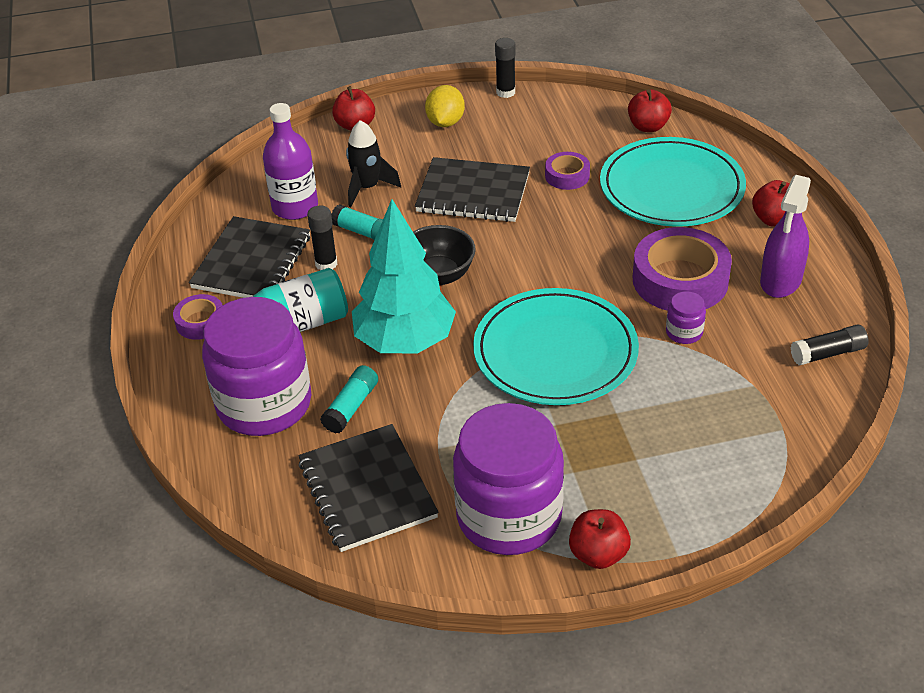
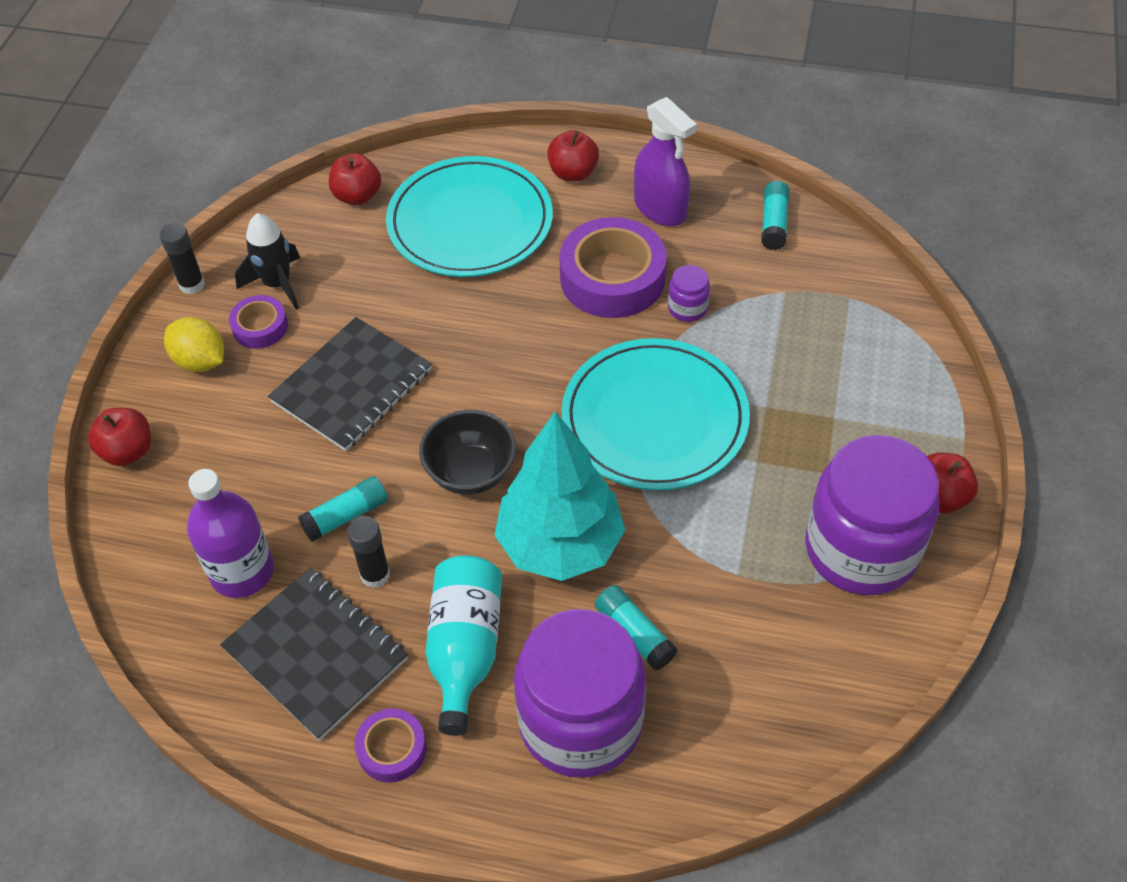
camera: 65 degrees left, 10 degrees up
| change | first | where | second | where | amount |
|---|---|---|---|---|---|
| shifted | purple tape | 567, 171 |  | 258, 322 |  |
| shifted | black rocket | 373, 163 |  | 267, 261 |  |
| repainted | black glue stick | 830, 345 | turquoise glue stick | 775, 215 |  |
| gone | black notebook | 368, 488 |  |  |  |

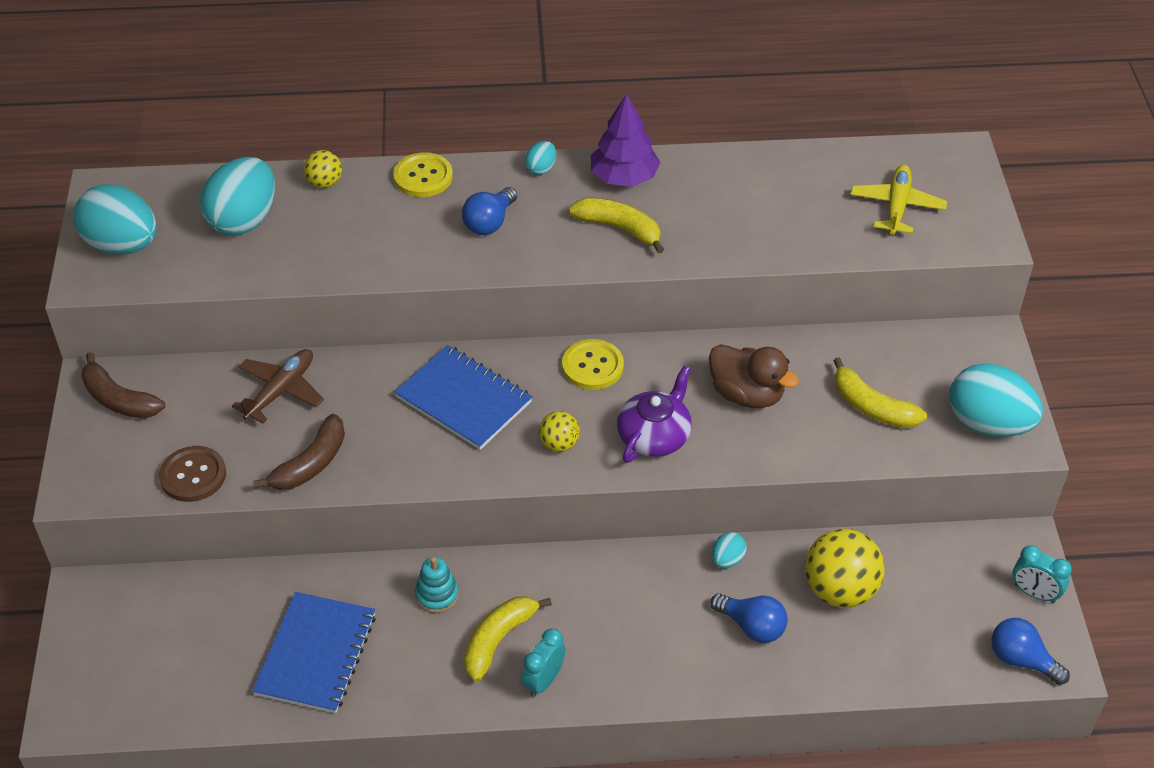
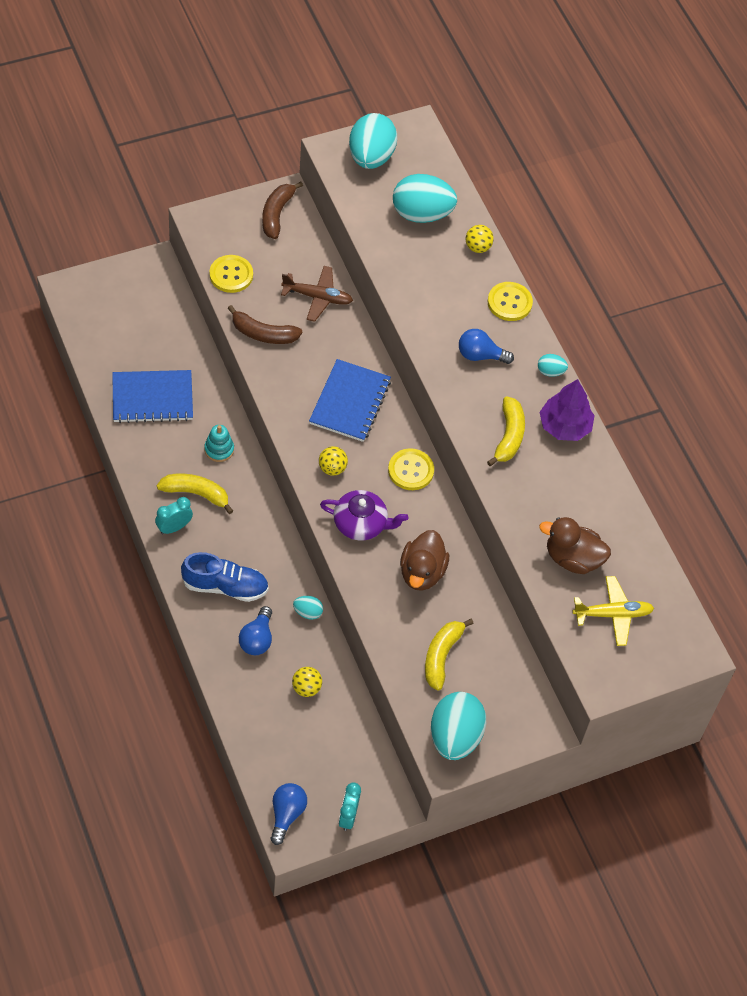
camera: 65 degrees right, 10 degrees up
| change | first | where | second | where | amount |
|---|---|---|---|---|---|
| rotated | turquoise clock | 544, 662 |  | 174, 515 | 45 degrees counterclockwise |
| new |  |  | blue shoe | 225, 577 |  |
| repainted | brown button | 192, 474 | yellow button | 231, 274 |  |
| scaled | yellow ball | 845, 568 |  | 307, 682 | x0.53 |
| new |  |  | brown duck | 575, 545 |  |

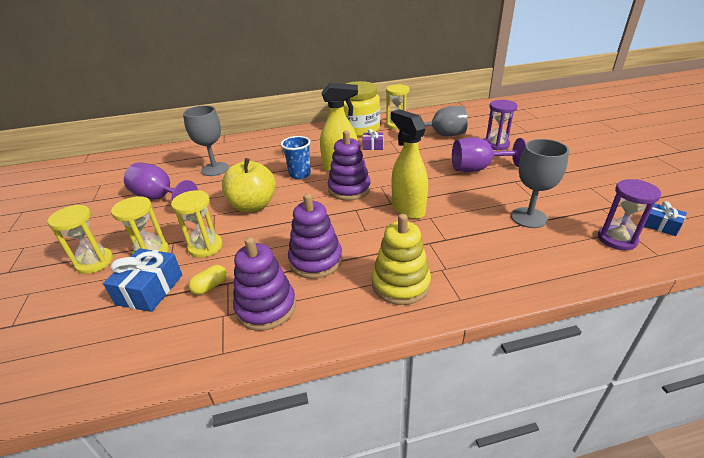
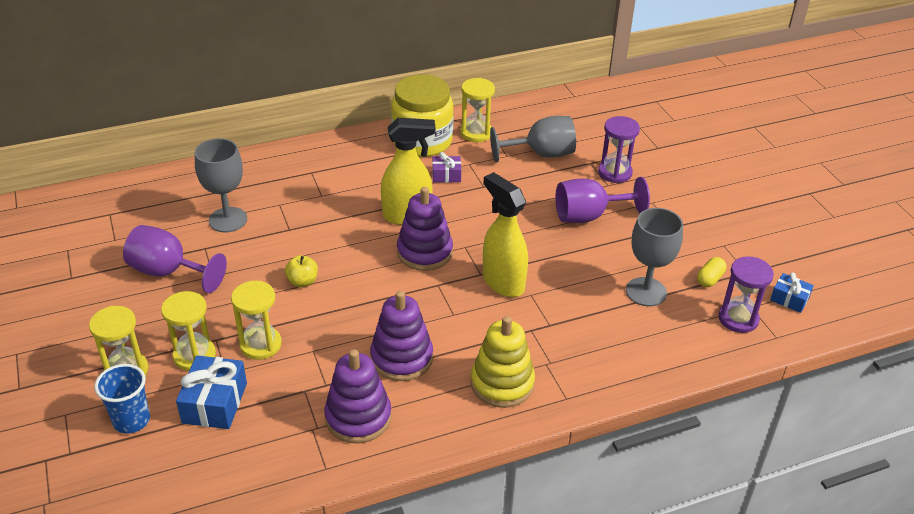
camera: 10 degrees left, 5 degrees up
| change | first | where | second | where | amount |
|---|---|---|---|---|---|
| shifted | blue cup | 296, 157 |  | 122, 399 |  |
| scaled | yellow apple | 249, 185 |  | 301, 271 | x0.49 |
| shifted | yellow capsule | 207, 280 |  | 711, 272 |  |

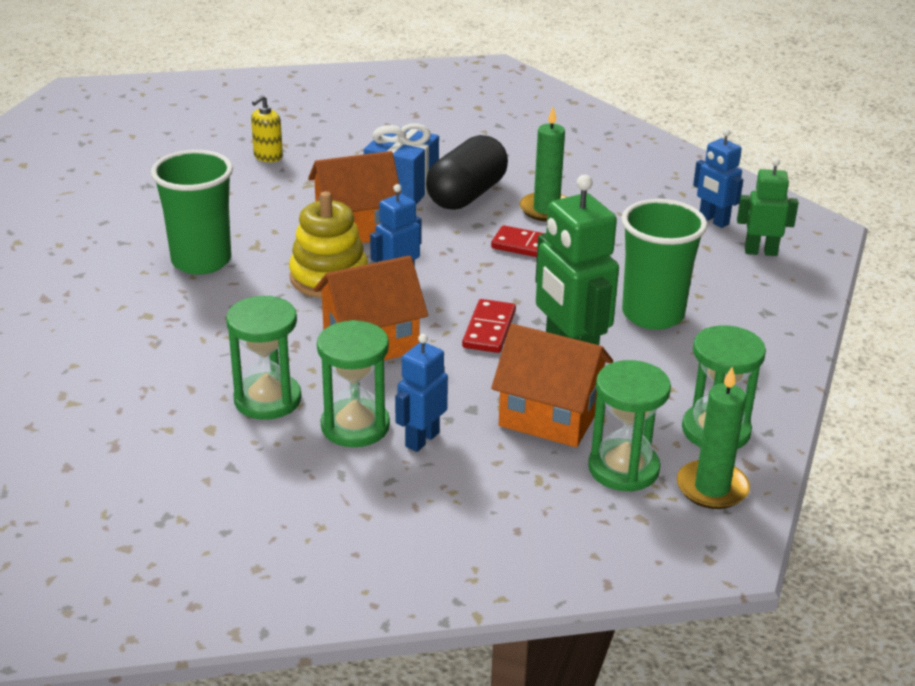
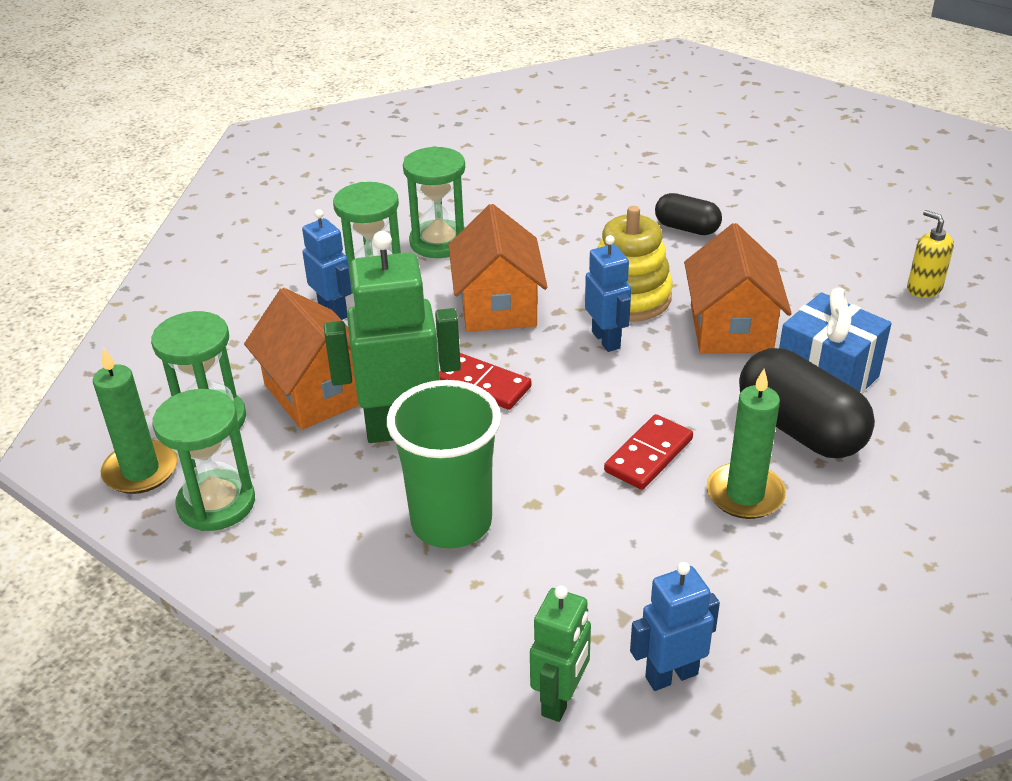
camera: 110 degrees right, 5 degrees up
| change | first | where | second | where | amount |
|---|---|---|---|---|---|
| rotated | orange house | 552, 385 |  | 301, 359 | 75 degrees counterclockwise |
| swapped | green cup | 192, 212 | black capsule | 688, 214 |  |

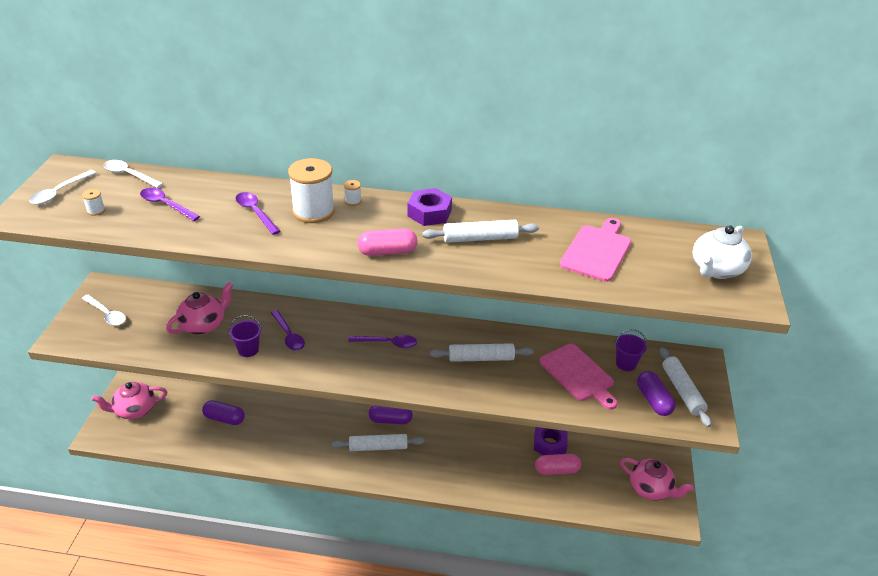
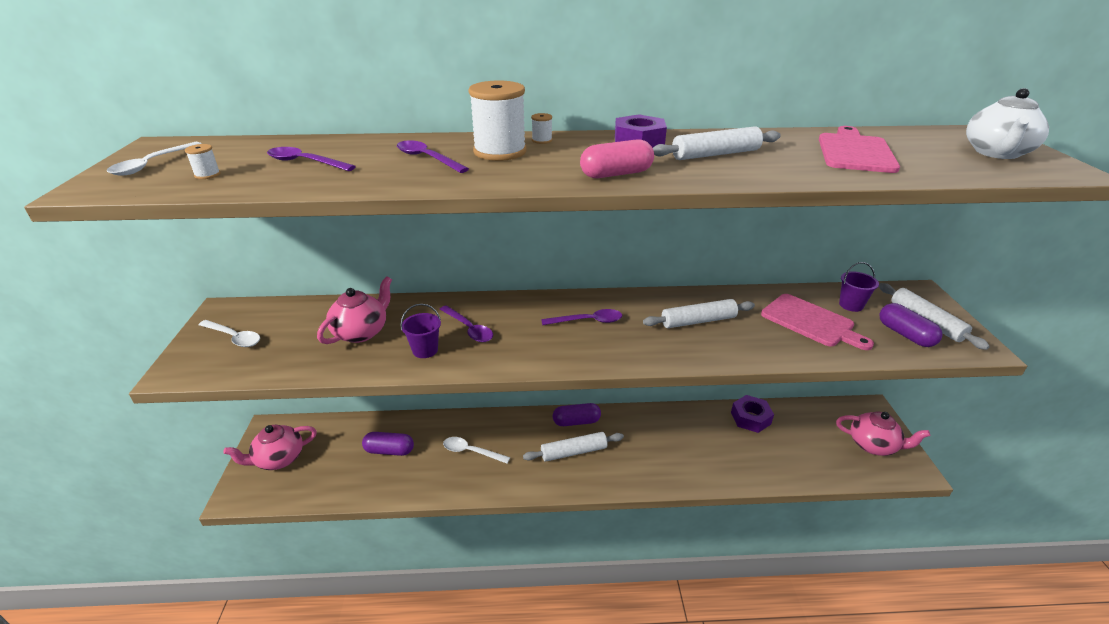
camera: 10 degrees left, 5 degrees down
| change | first | where | second | where | amount |
|---|---|---|---|---|---|
| shifted | white spoon | 133, 174 |  | 476, 450 |  |
| gone | pink capsule | 558, 464 |  |  |  |

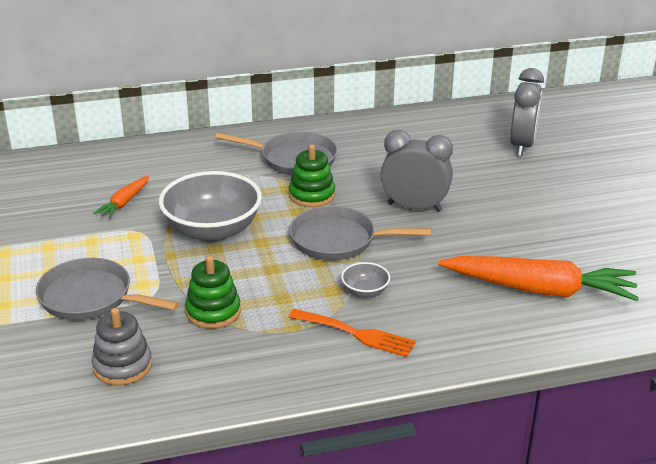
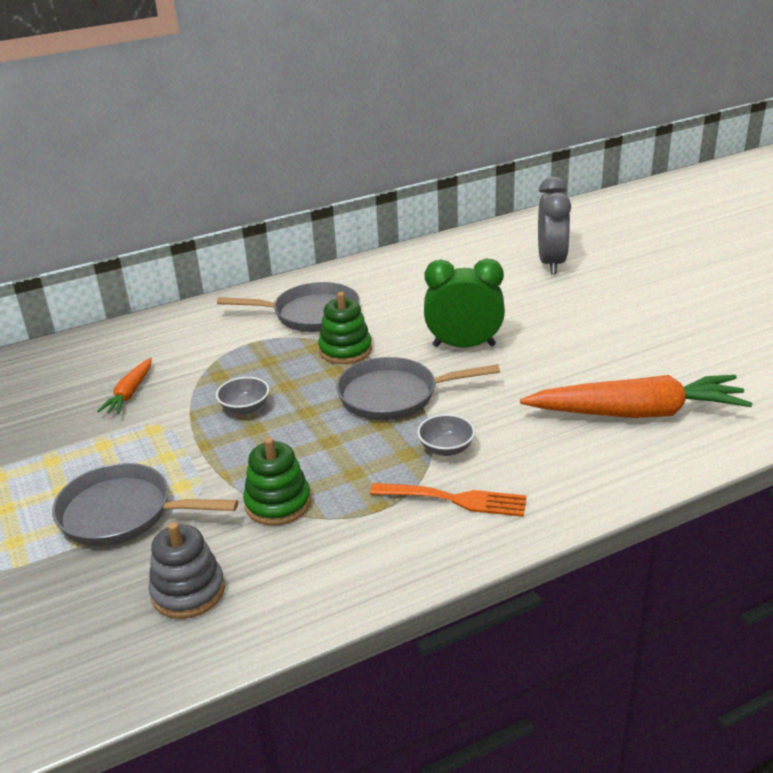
camera: 10 degrees left, 0 degrees up
| change | first | where | second | where | amount |
|---|---|---|---|---|---|
| scaled | grey bowl | 210, 206 |  | 242, 396 | x0.45 |
| repainted | grey clock | 416, 171 | green clock | 464, 303 |  |

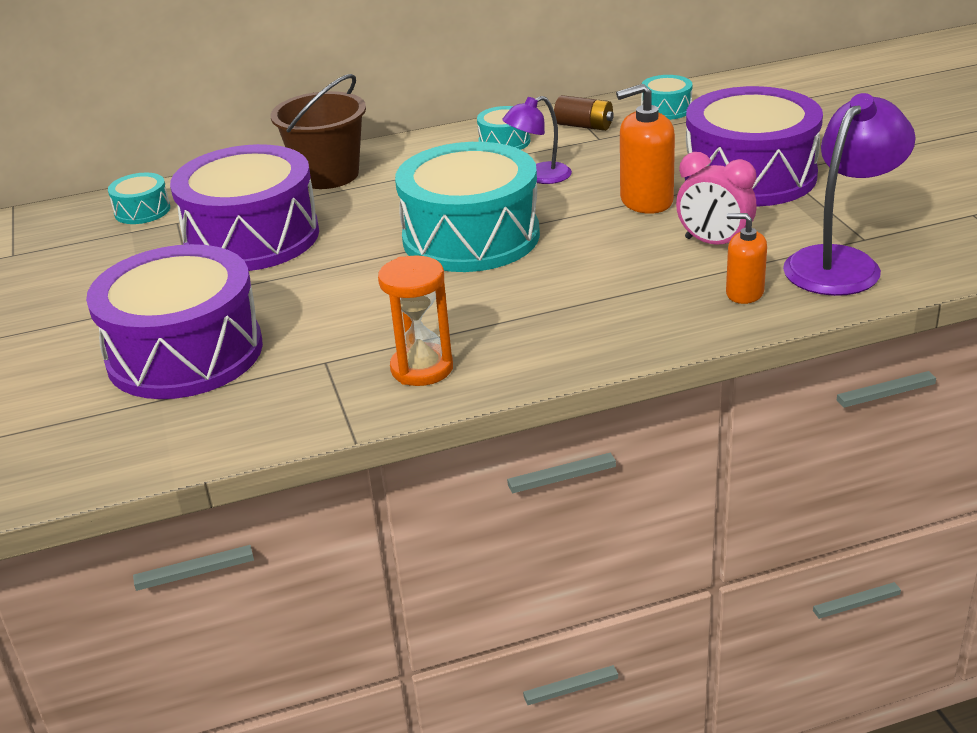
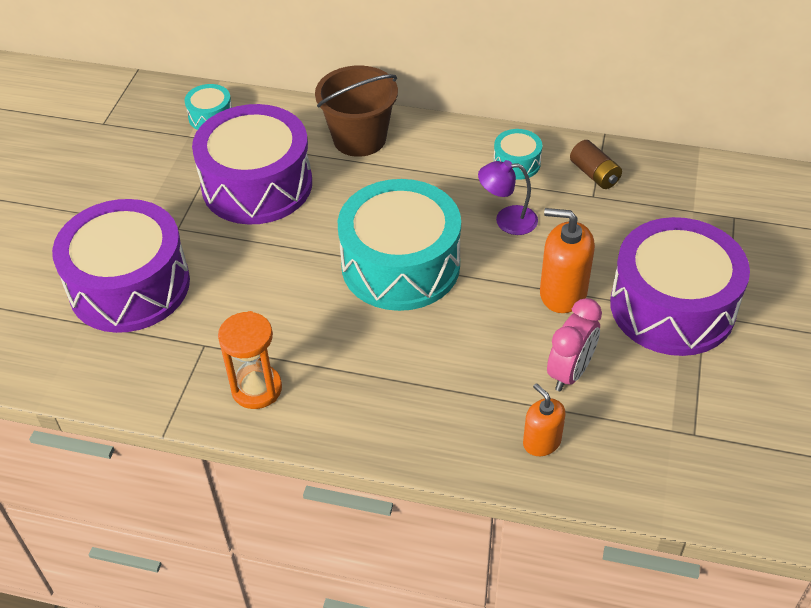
camera: 30 degrees right, 15 degrees up
| change | first | where | second | where | amount |
|---|---|---|---|---|---|
| rotated | pink clock | 716, 198 |  | 574, 344 | 120 degrees counterclockwise |
| gone | turquoise drum | 667, 97 |  |  |  |
| gone | purple lamp | 849, 194 |  |  |  |

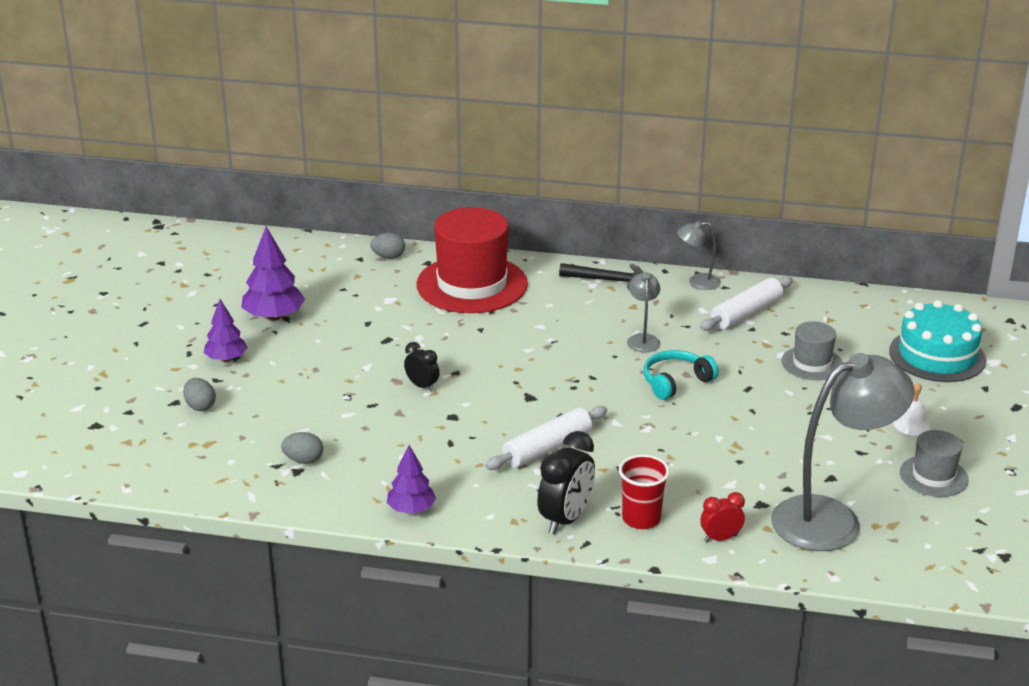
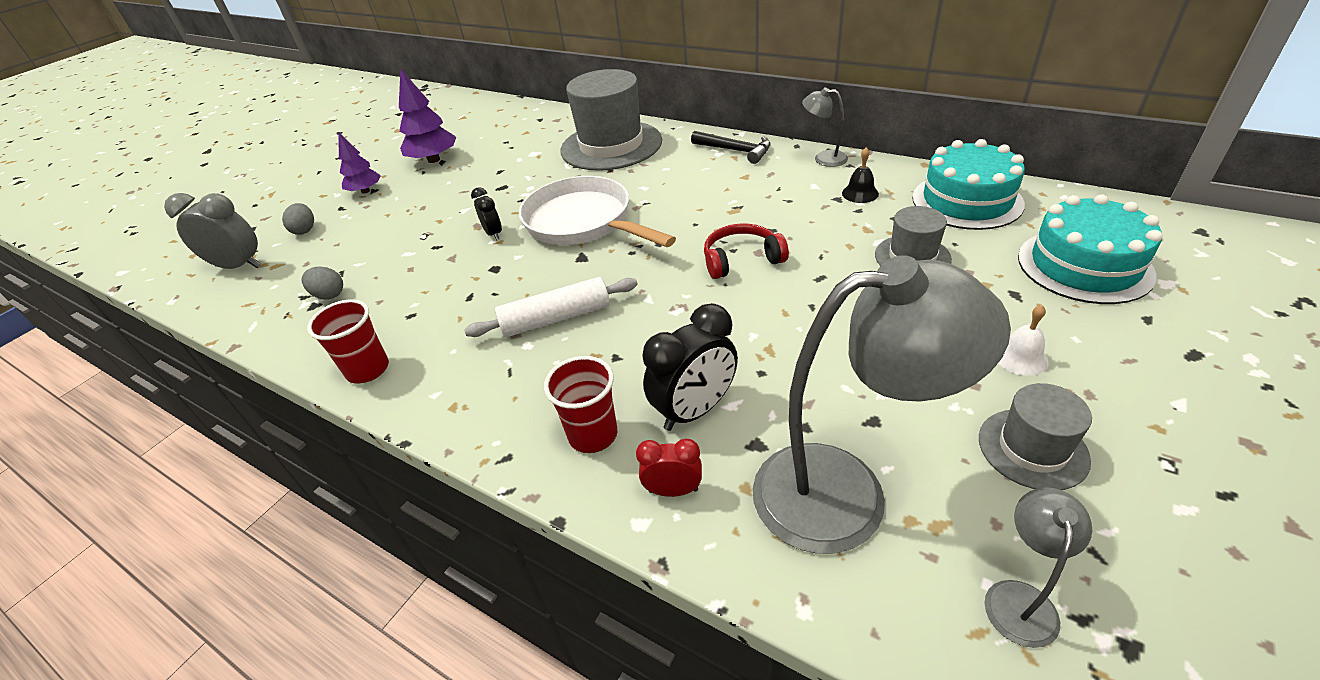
camera: 25 degrees right, 10 degrees up
| change | first | where | second | where | amount |
|---|---|---|---|---|---|
| new |  |  | grey clock | 212, 231 |  |
| swapped | purple tree | 411, 479 | red cup | 348, 342 |  |
| new |  |  | white pan | 597, 211 |  |
| repainted | red hat | 472, 260 | grey hat | 611, 120 |  |
| shifted | black clock | 566, 482 |  | 690, 367 |  |
| repainted | turquoise headphones | 681, 375 | red headphones | 746, 251 |  |
| swapped | white rolling pin | 746, 304 | black bell | 860, 175 |  |
| new |  |  | turquoise cake | 968, 184 |  |
| shifted | grey lamp | 643, 312 |  | 1038, 567 |  |
| gone | grey egg | 387, 245 |  |  |  |

